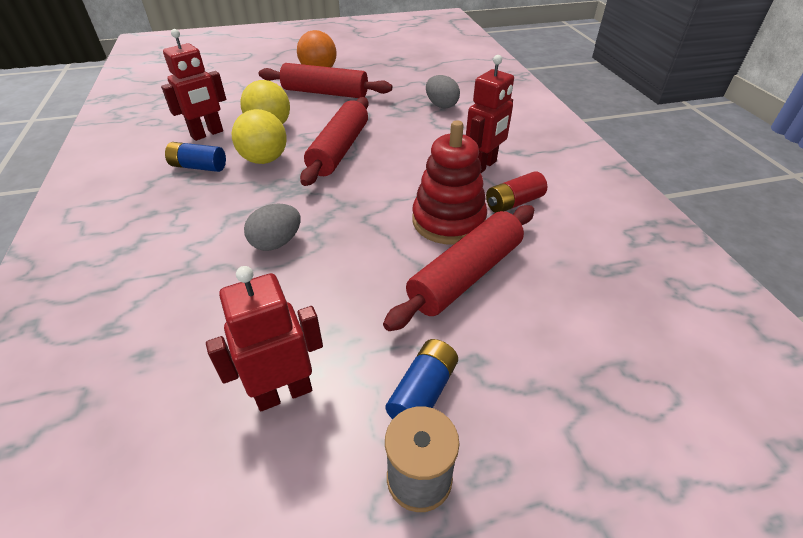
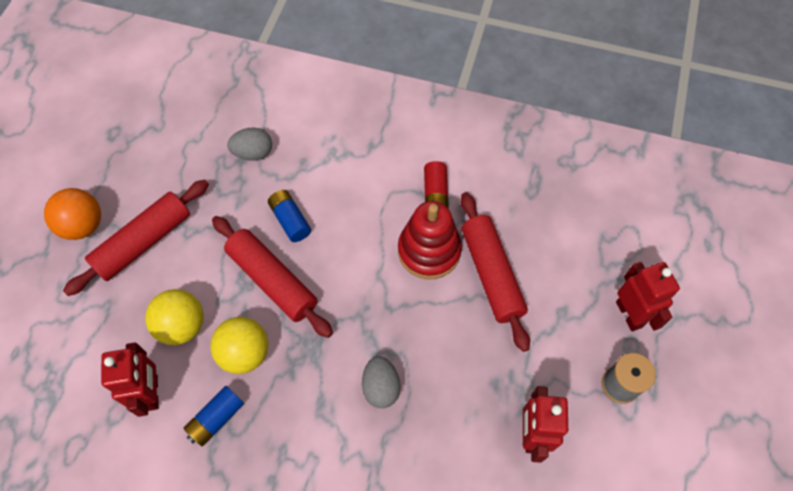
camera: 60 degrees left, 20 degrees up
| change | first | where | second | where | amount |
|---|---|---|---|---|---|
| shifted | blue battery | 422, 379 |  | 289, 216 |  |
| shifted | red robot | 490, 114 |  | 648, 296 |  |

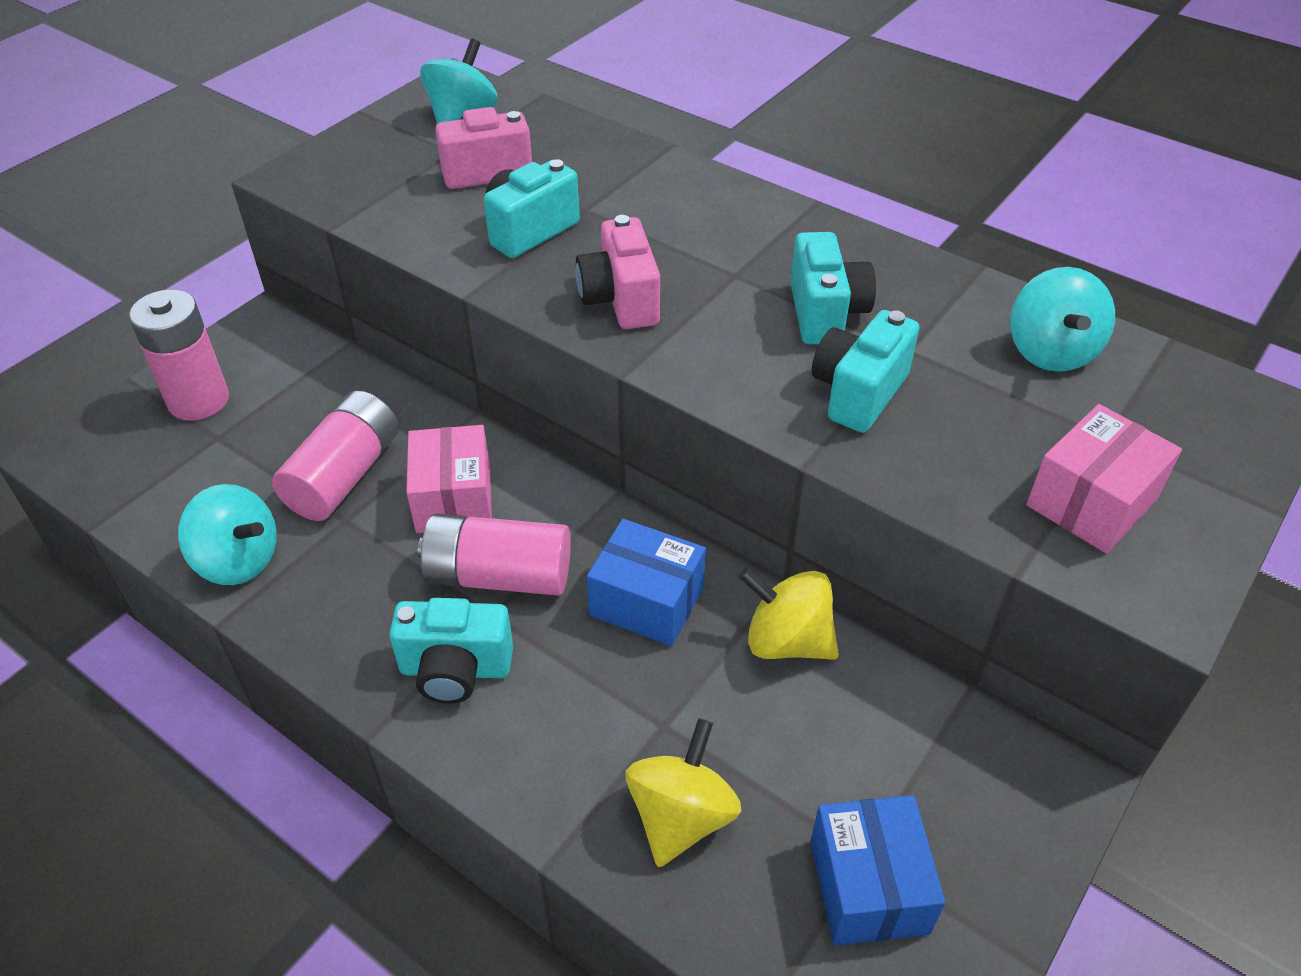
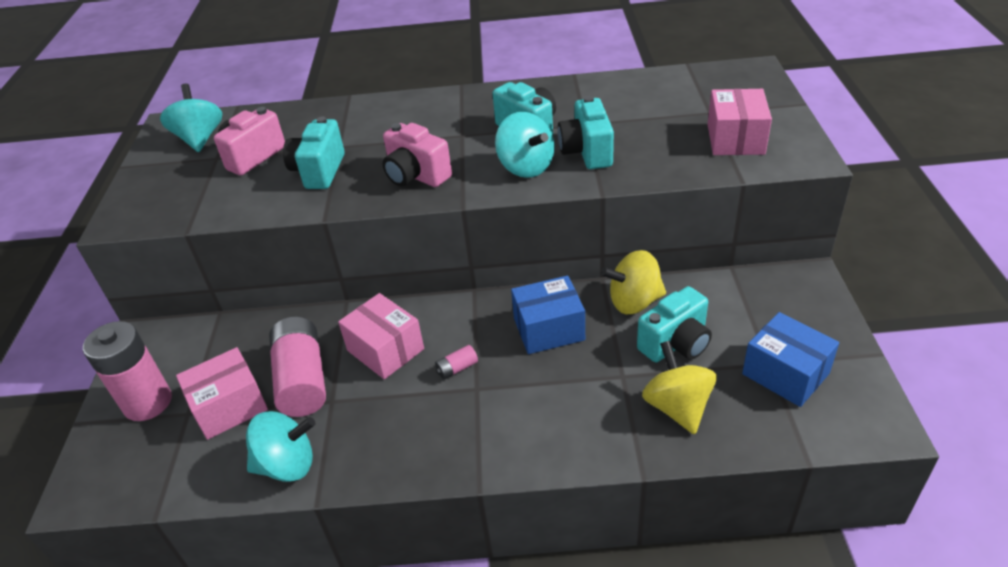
camera: 35 degrees left, 5 degrees down
| change | first | where | second | where | amount |
|---|---|---|---|---|---|
| new |  |  | pink box | 222, 393 |  |
| scaled | pink battery | 494, 555 |  | 456, 362 | x0.41 |
| shifted | turquoise spinning top | 1062, 319 |  | 525, 145 |  |
| shifted | turquoise camera | 451, 651 |  | 674, 324 |  |

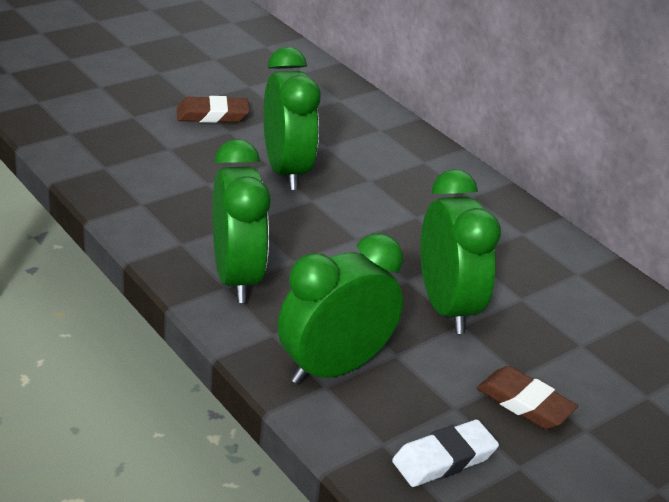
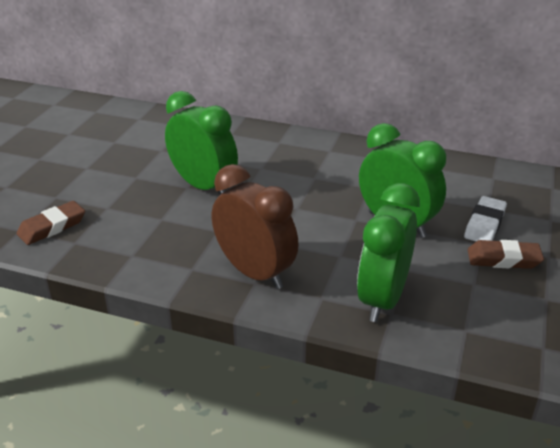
camera: 30 degrees left, 0 degrees up
| change | first | where | second | where | amount |
|---|---|---|---|---|---|
| shifted | brown eraser | 213, 109 |  | 51, 223 |  |
| repainted | green clock | 241, 221 | brown clock | 255, 226 |  |
| shifted | white eraser | 445, 453 |  | 485, 218 |  |

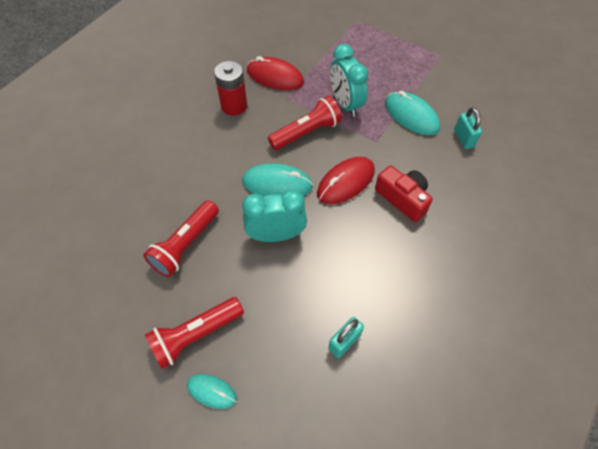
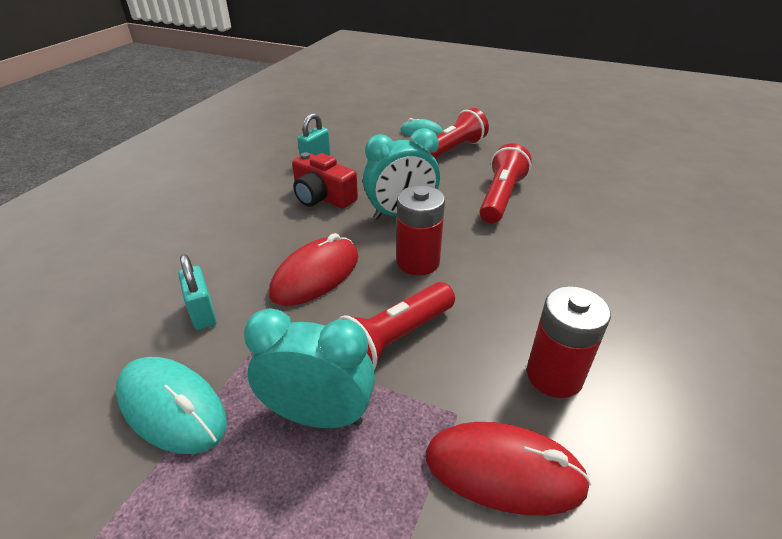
camera: 170 degrees right, 20 degrees down
| change | first | where | second | where | amount |
|---|---|---|---|---|---|
| shifted | turquoise padlock | 468, 128 |  | 198, 292 |  |
| rotated | turquoise clock | 349, 80 |  | 309, 368 | 45 degrees counterclockwise |
| shifted | red camera | 404, 193 |  | 325, 180 |  |
| swapped | turquoise mouse | 277, 180 | red battery | 421, 230 |  |

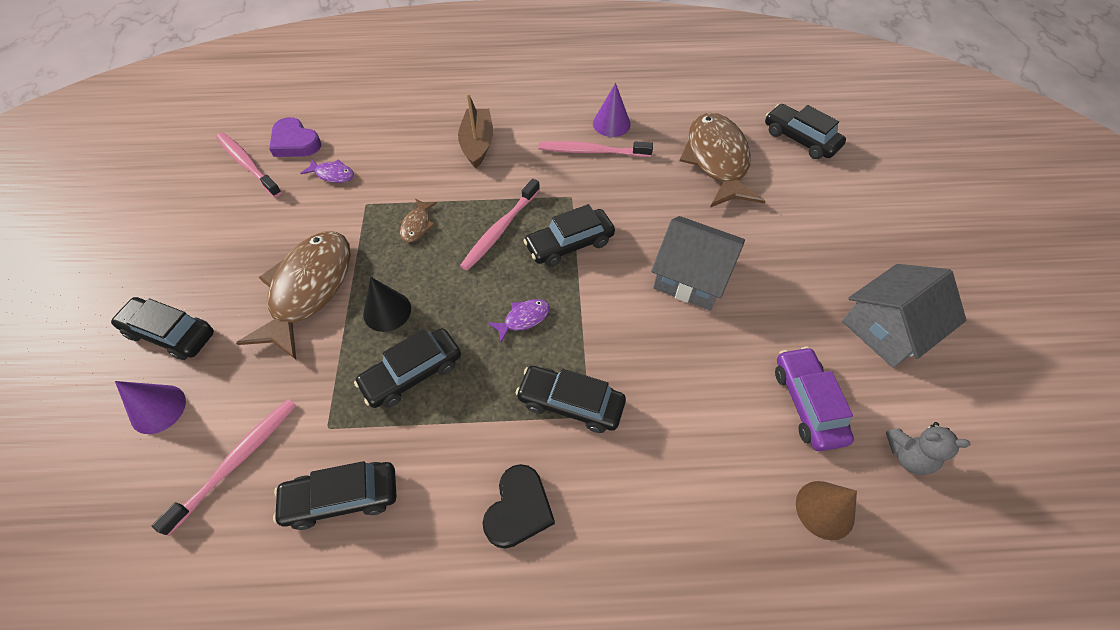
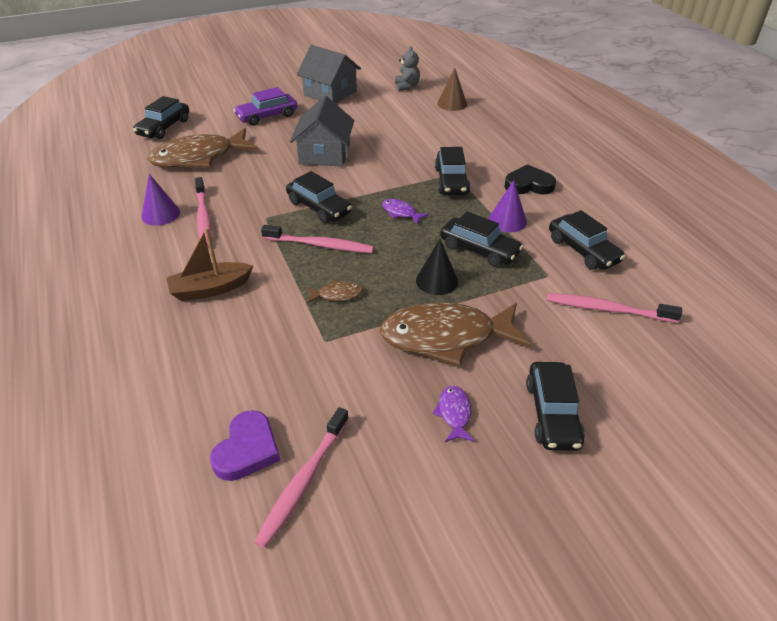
camera: 110 degrees left, 15 degrees down
| change | first | where | second | where | amount |
|---|---|---|---|---|---|
| shifted | purple car | 814, 399 |  | 265, 106 |  |
| shifted | purple fish | 327, 171 |  | 454, 414 |  |
| shifted | purple cone | 150, 407 |  | 508, 206 |  |

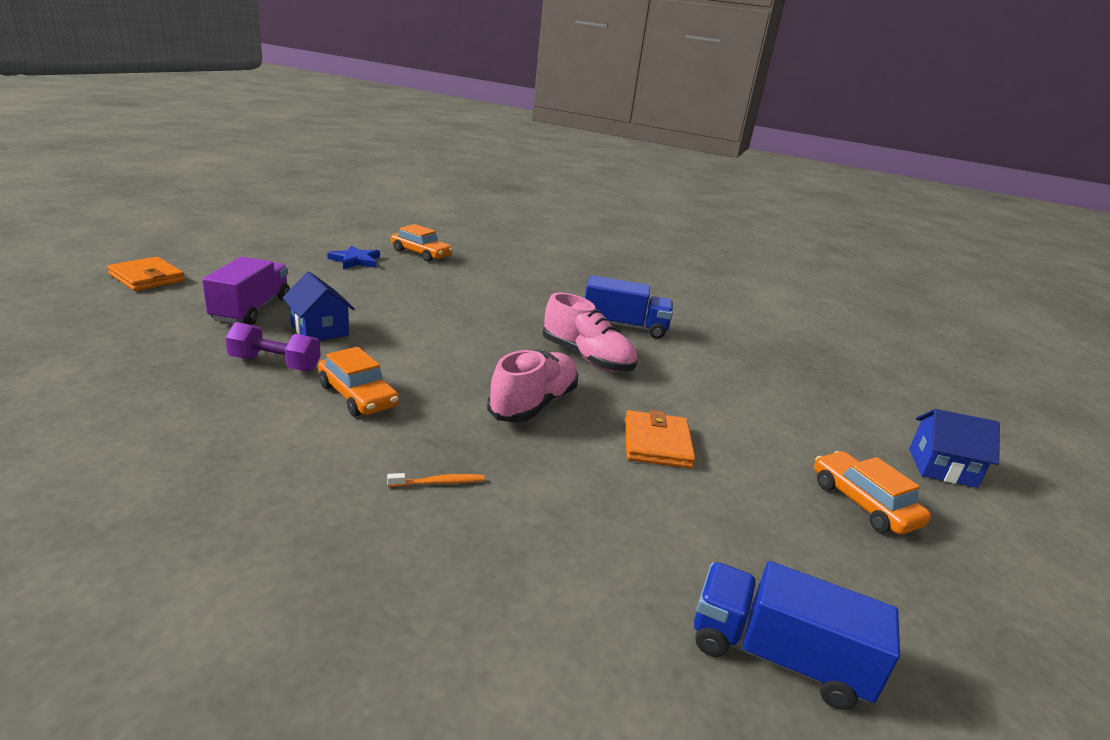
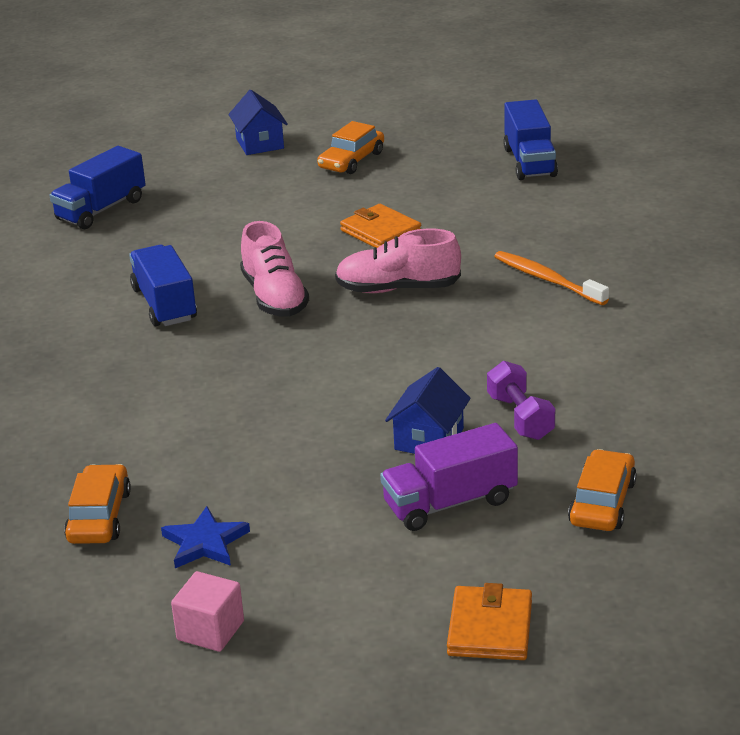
camera: 115 degrees left, 5 degrees up
| change | first | where | second | where | amount |
|---|---|---|---|---|---|
| new |  |  | blue truck | 98, 188 |  |
| new |  |  | pink cube | 207, 611 |  |
| rotated | pink shoe | 590, 332 |  | 274, 269 | 150 degrees clockwise |
| rotated | orange wallet | 660, 439 |  | 380, 226 | 75 degrees clockwise |
| scaled | orange toothbrush | 435, 480 |  | 551, 278 | x1.90 |
| shifted | orange car | 358, 382 |  | 602, 490 |  |

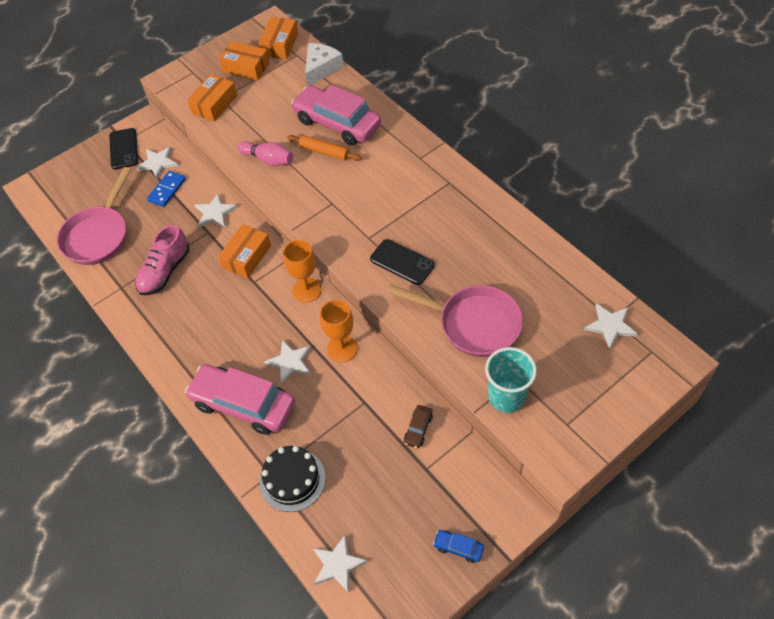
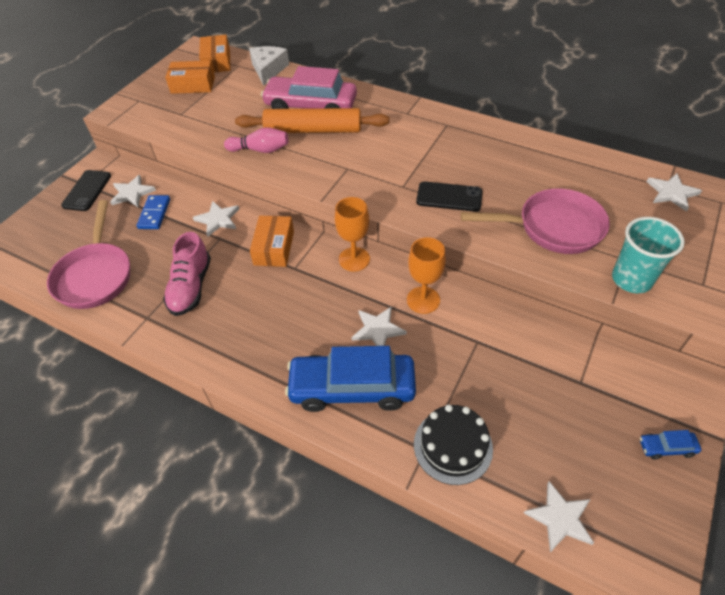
camera: 25 degrees left, 5 degrees down
| change | first | where | second | where | amount |
|---|---|---|---|---|---|
| rotated | black phone | 123, 149 |  | 86, 190 | 45 degrees clockwise |
| scaled | orange rolling pin | 324, 148 |  | 312, 120 | x1.82 |
| repainted | pink car | 240, 399 | blue car | 350, 379 |  |
| gone | orange box | 212, 98 |  |  |  |
| gone | brown car | 418, 426 |  |  |  |

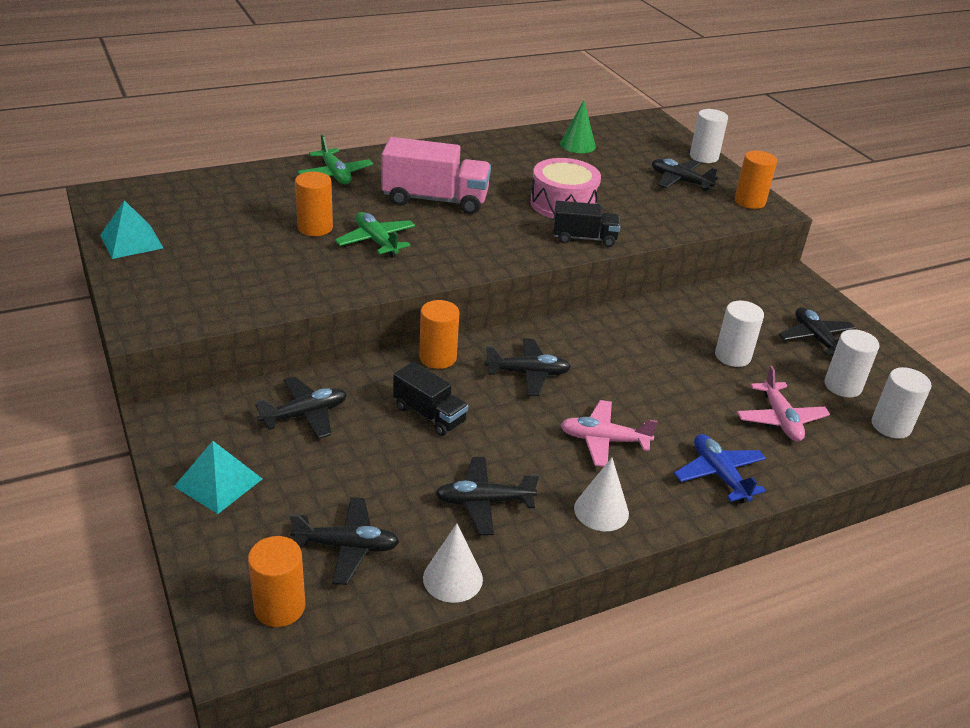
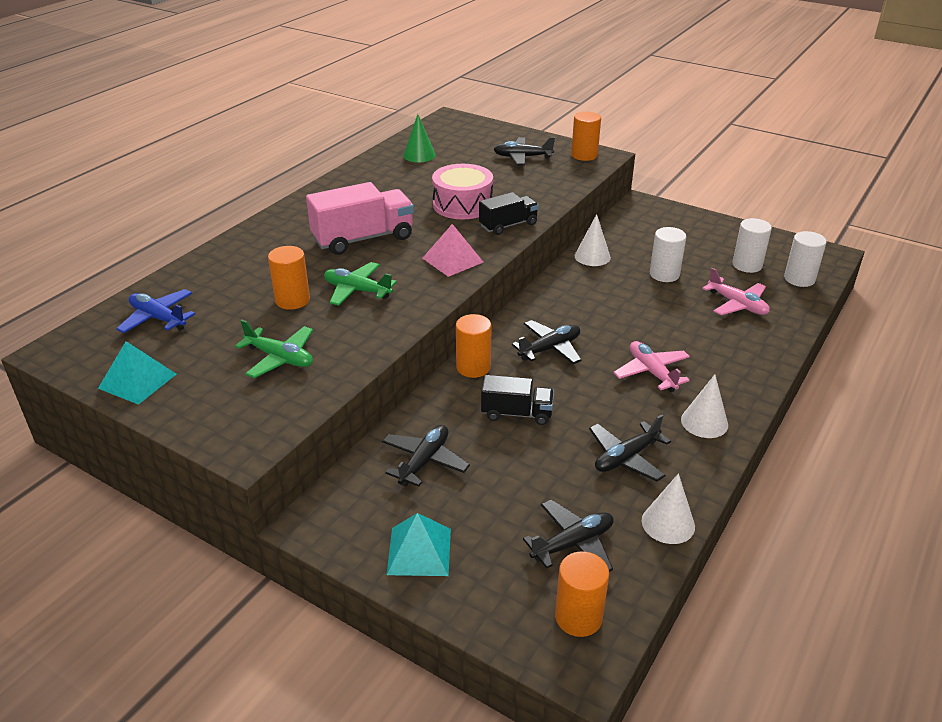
camera: 30 degrees left, 0 degrees up
| change | first | where | second | where | amount |
|---|---|---|---|---|---|
| shifted | blue plane | 720, 468 |  | 156, 311 |  |
| shifted | green plane | 335, 159 |  | 274, 349 |  |
| new |  |  | pink pyramid | 452, 250 |  |
| new |  |  | white cone | 593, 240 |  |
| rotated | pink plane | 609, 433 |  | 651, 366 | 90 degrees clockwise |
| gone | white cylinder | 709, 136 |  |  |  |
| gone | black plane | 817, 331 |  |  |  |

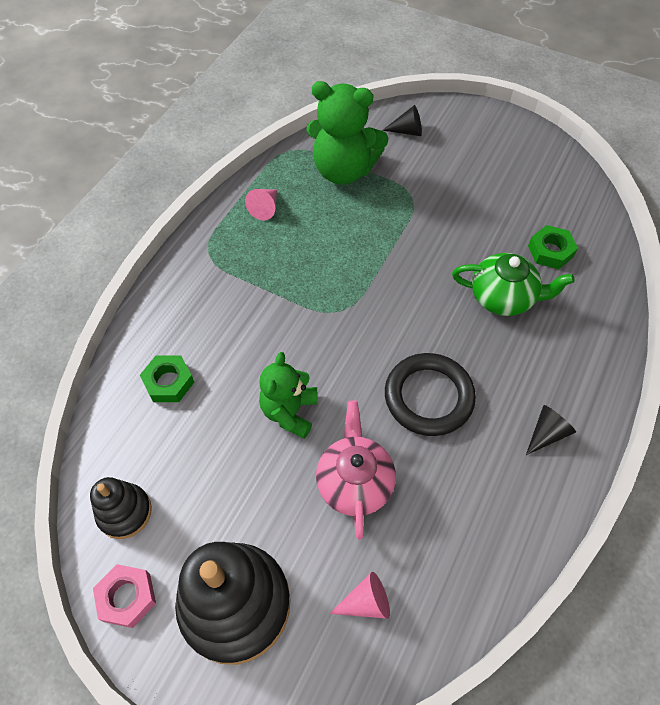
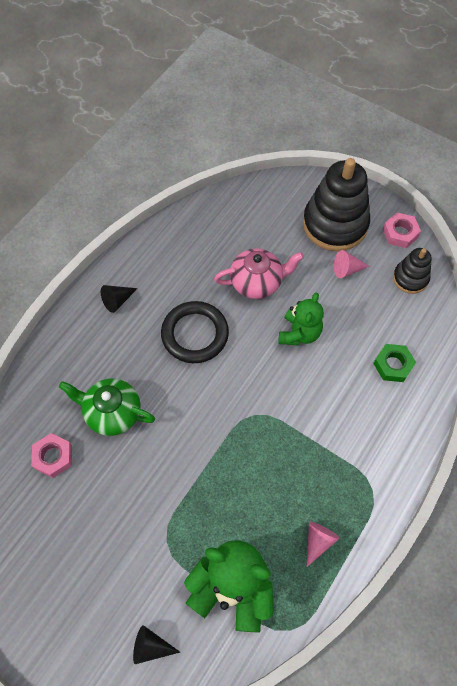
camera: 175 degrees left, 5 degrees up
| change | first | where | second | where | amount |
|---|---|---|---|---|---|
| repainted | green nut | 553, 247 | pink nut | 51, 455 |  |
| rotated | pink teapot | 356, 470 |  | 259, 273 | 105 degrees counterclockwise |
| shifted | pink cone | 359, 595 |  | 352, 264 |  |

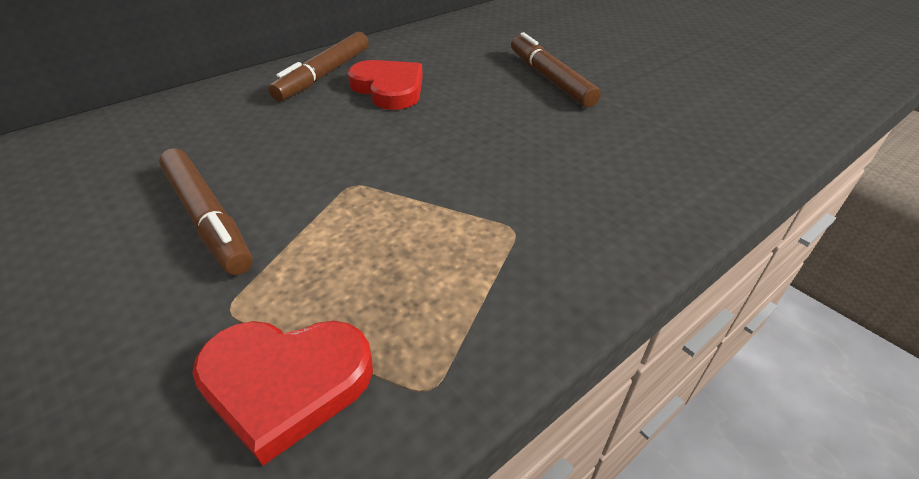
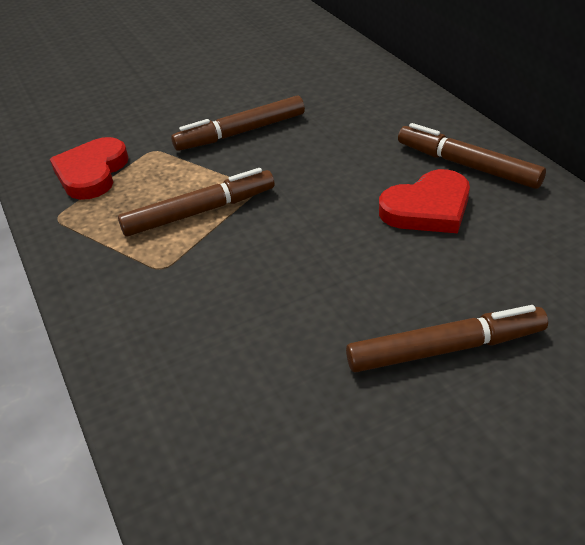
camera: 105 degrees right, 0 degrees up
| change | first | where | second | where | amount |
|---|---|---|---|---|---|
| new |  |  | brown marker | 196, 202 |  |

